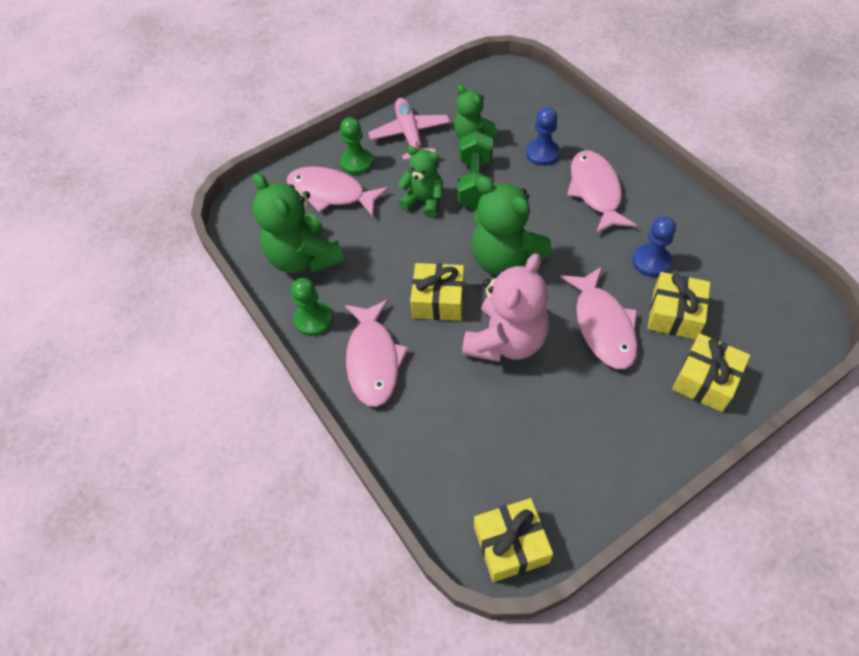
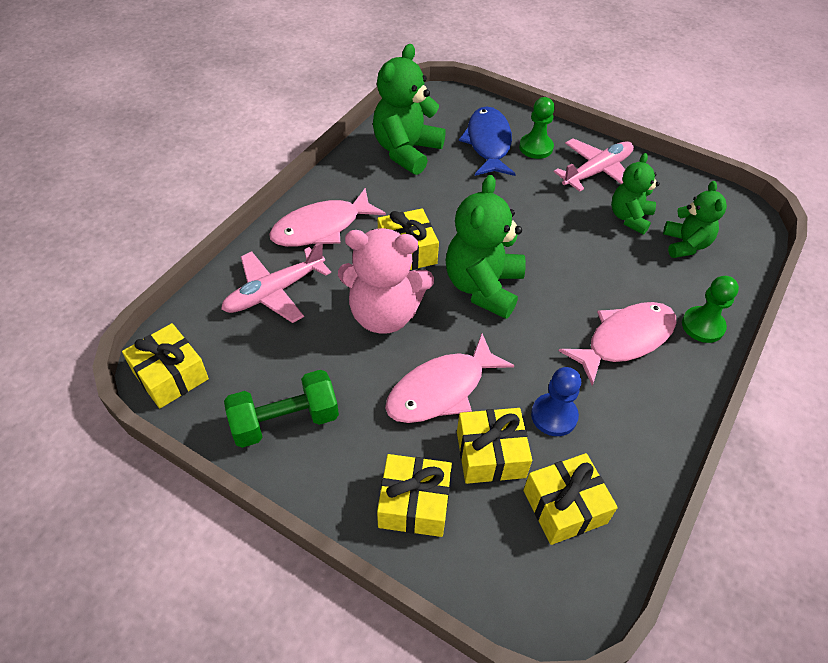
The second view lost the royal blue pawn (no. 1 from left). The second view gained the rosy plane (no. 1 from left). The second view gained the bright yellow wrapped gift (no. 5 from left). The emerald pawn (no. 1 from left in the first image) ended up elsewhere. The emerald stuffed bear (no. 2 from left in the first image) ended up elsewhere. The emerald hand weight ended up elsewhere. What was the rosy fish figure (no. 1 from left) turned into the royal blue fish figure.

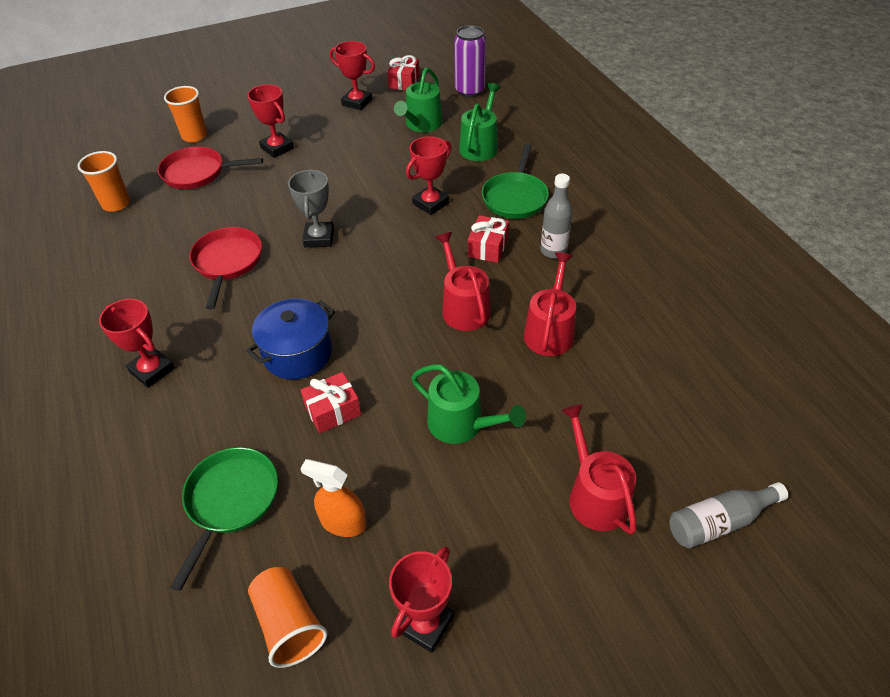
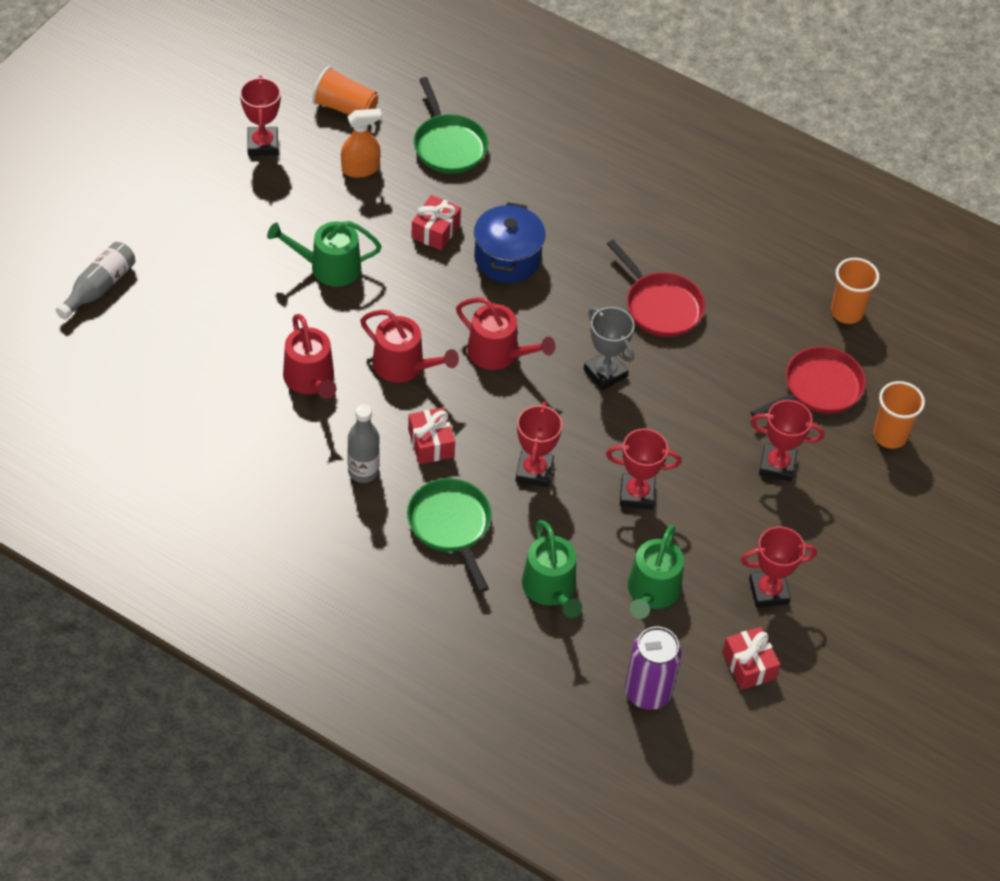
The crimson prize cup (no. 1 from left in the first image) ended up elsewhere. The crimson watering pot (no. 3 from left) ended up elsewhere. The emerald watering pot (no. 1 from left in the first image) ended up facing another way, 150 degrees counterclockwise from before.

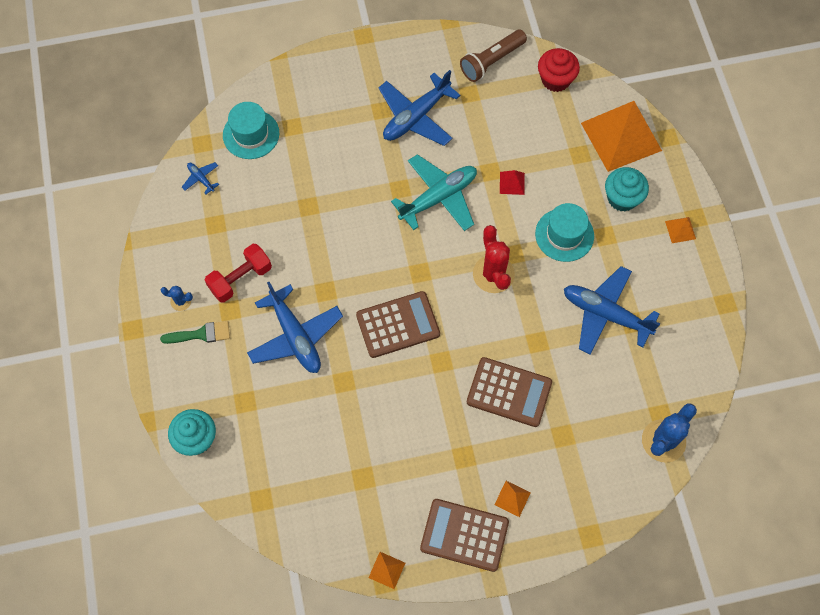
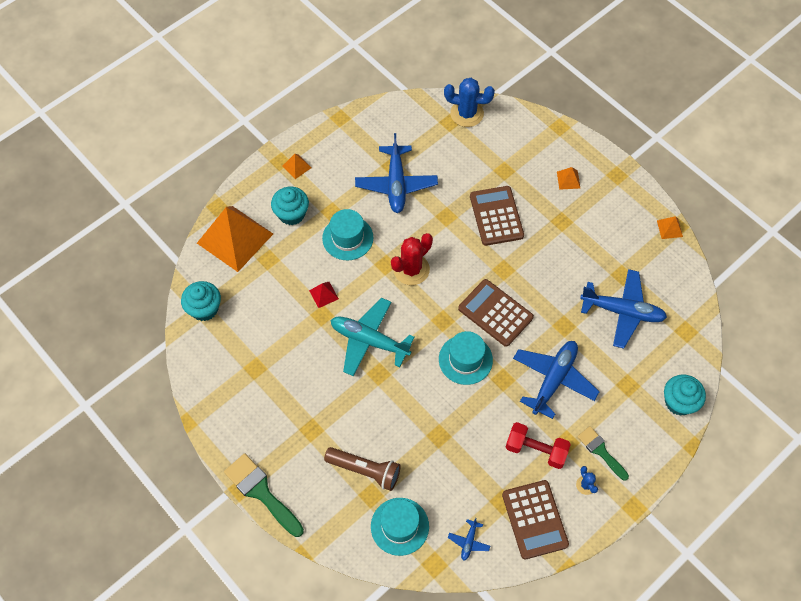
The second view gained the emerald paint brush (no. 1 from left). The second view gained the turquoise hat (no. 3 from left). The royal blue plane (no. 3 from left in the first image) ended up elsewhere. The brown pocket calculator (no. 2 from left in the first image) ended up elsewhere. The brown pocket torch ended up elsewhere. What was the crimson fairy cake turned into the turquoise fairy cake (no. 1 from left).

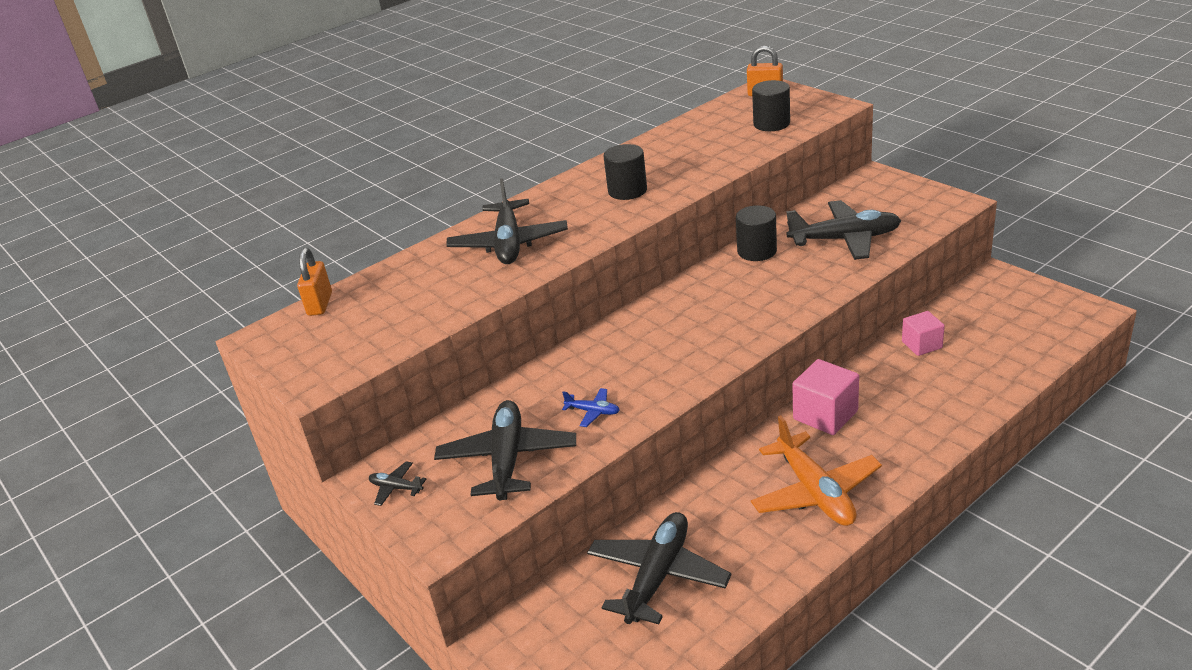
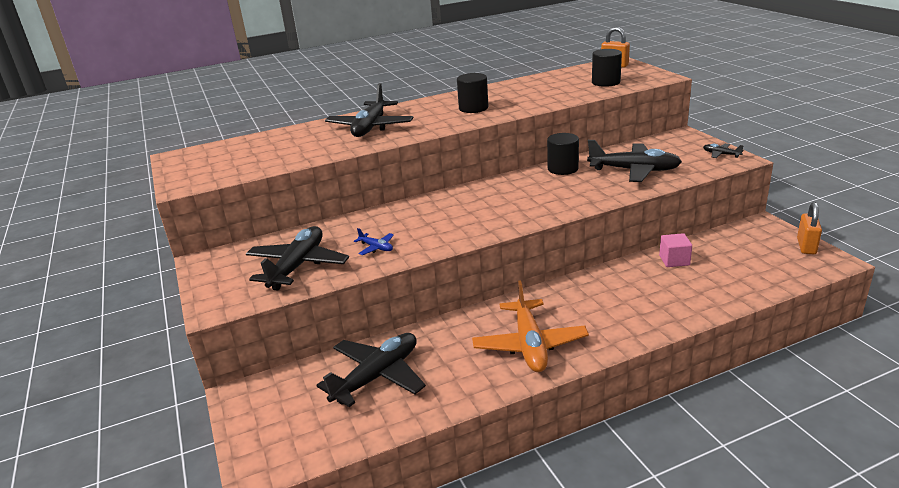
The second view lost the rosy block (no. 1 from left). The orange-coloured small lock (no. 1 from left in the first image) ended up elsewhere. The ebony plane (no. 1 from left in the first image) ended up elsewhere.

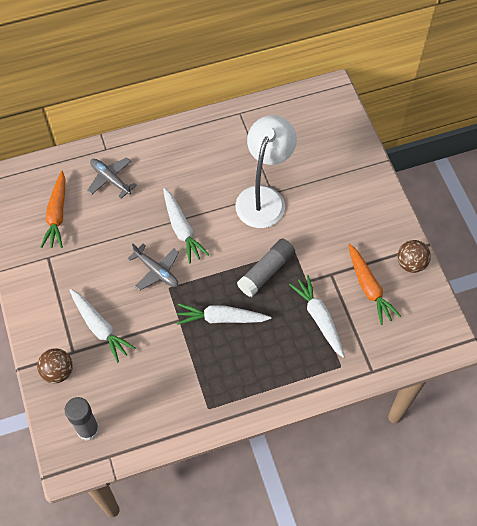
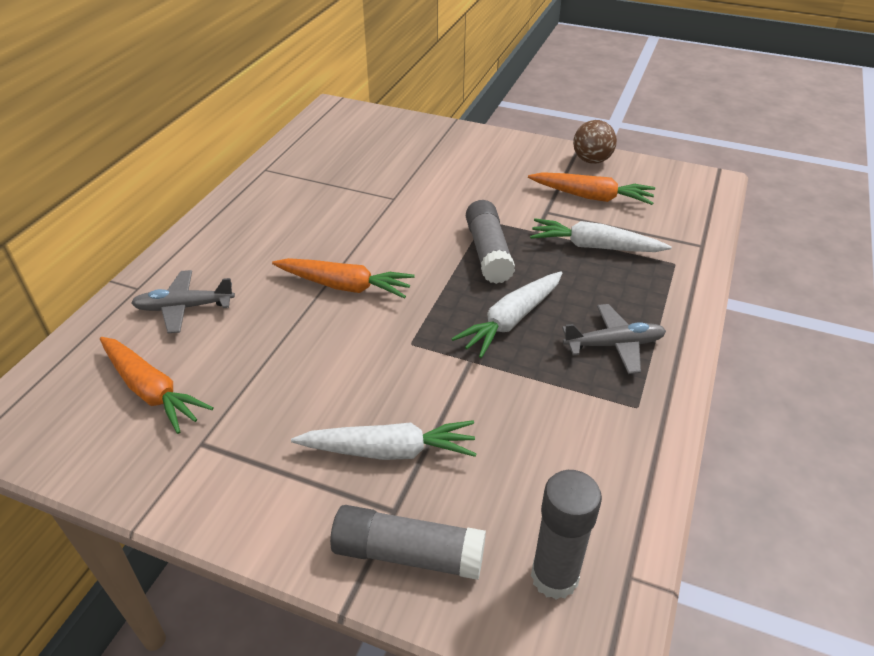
The second view lost the pure white desk lamp. The ash-grey plane (no. 2 from left) ended up elsewhere. Where the brown sphere (no. 1 from left) stood, the ash-grey stick of glue (no. 1 from left) came to stand. What was the pure white root vegetable (no. 2 from left) turned into the orange-coloured root vegetable (no. 2 from left).

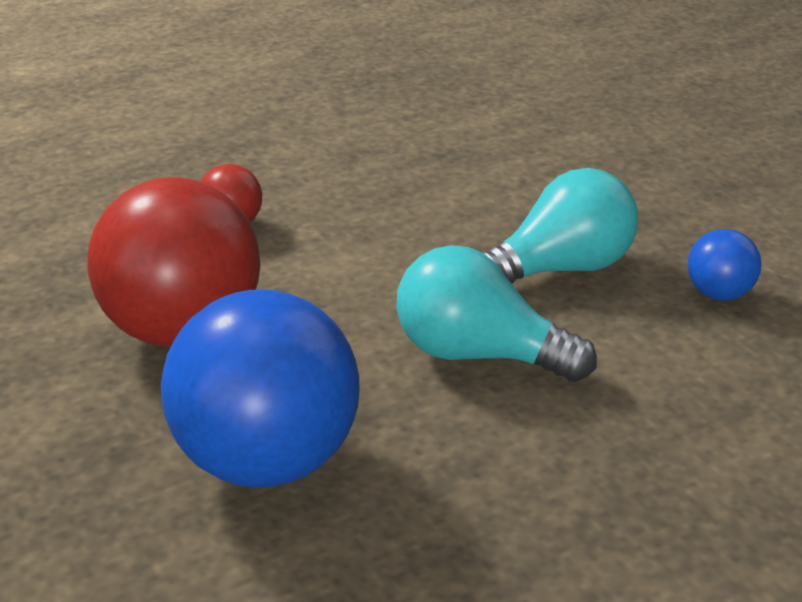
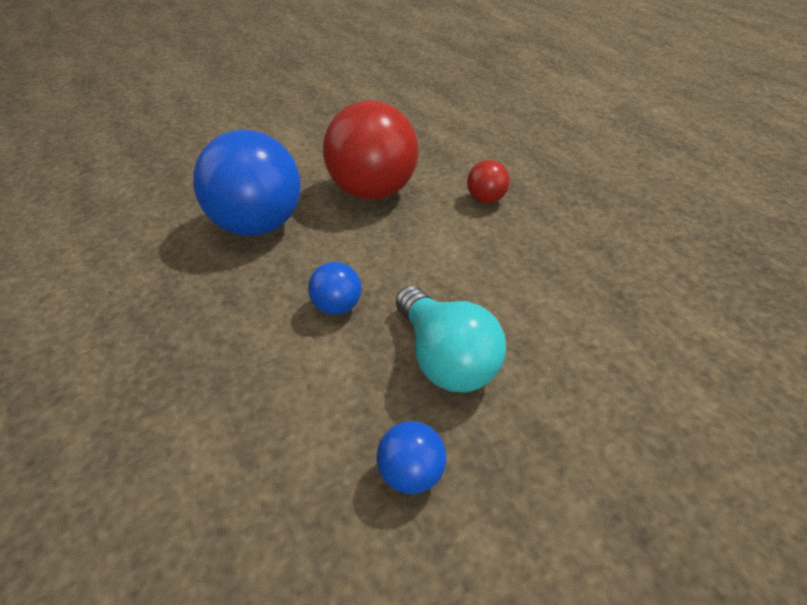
Where the turquoise bulb (no. 1 from left) stood, the royal blue sphere (no. 2 from left) came to stand.

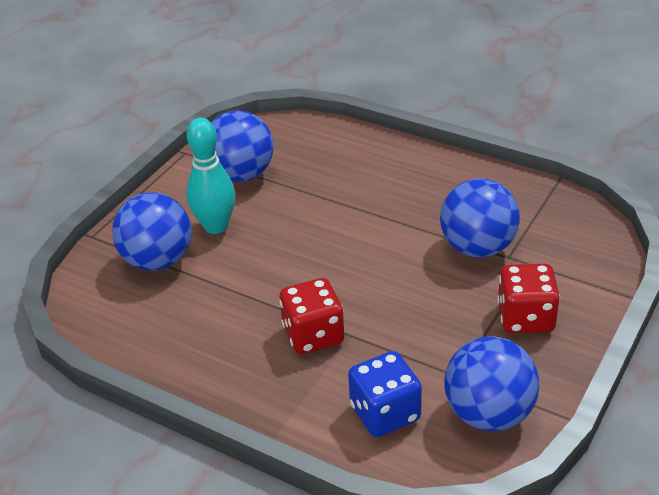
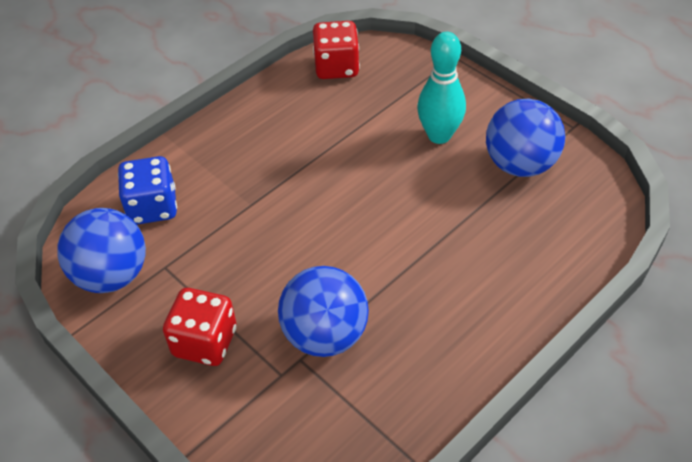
The second view lost the royal blue sphere (no. 1 from left). The crimson dice (no. 1 from left in the first image) ended up elsewhere.

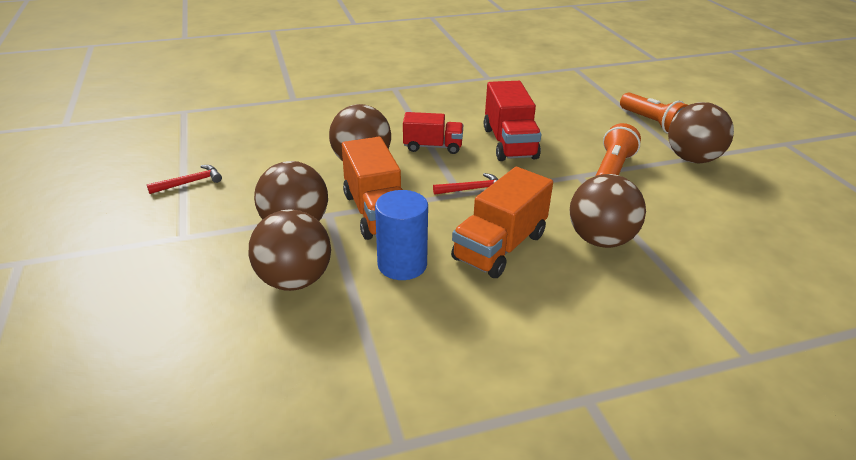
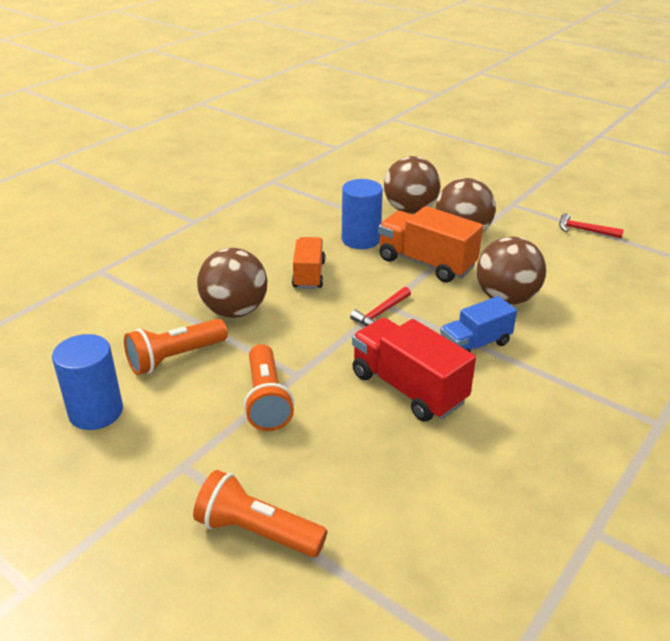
The second view lost the brown sphere (no. 5 from left). The second view gained the royal blue solid cylinder (no. 1 from left). The second view gained the orange-coloured pocket torch (no. 1 from left). What was the crimson lorry (no. 1 from left) turned into the royal blue lorry. The crimson hammer (no. 1 from left in the first image) ended up facing another way, 90 degrees clockwise from before. The size of the orange-coloured lorry (no. 2 from left in the first image) changed by a factor of 0.65.

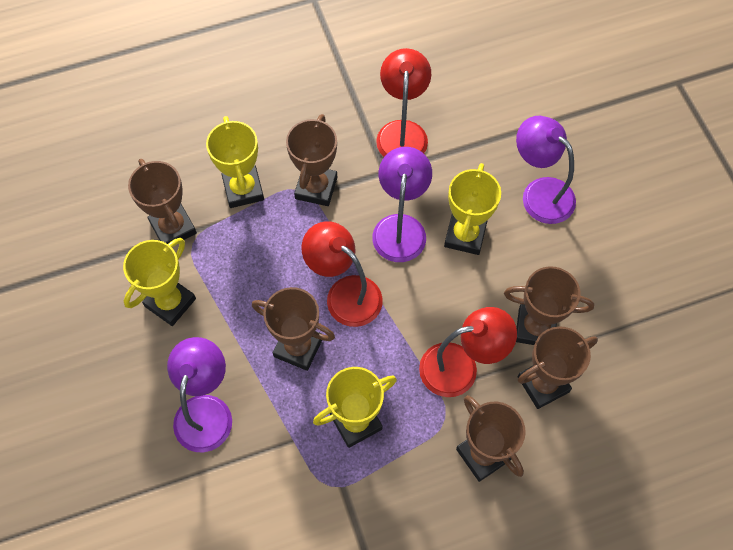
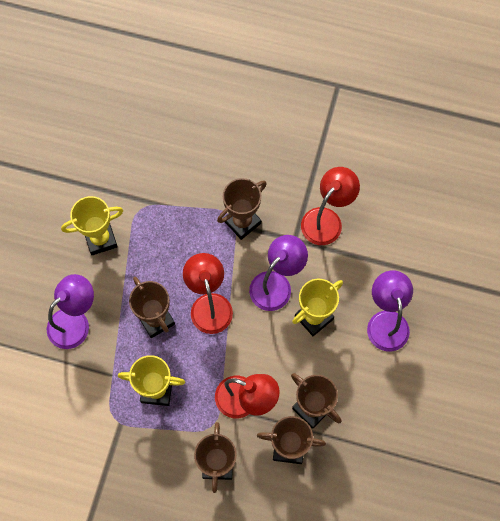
The second view lost the brown prize cup (no. 1 from left). The second view lost the bright yellow prize cup (no. 2 from left).

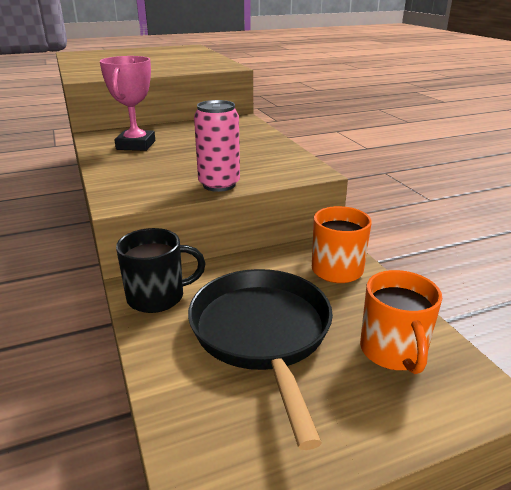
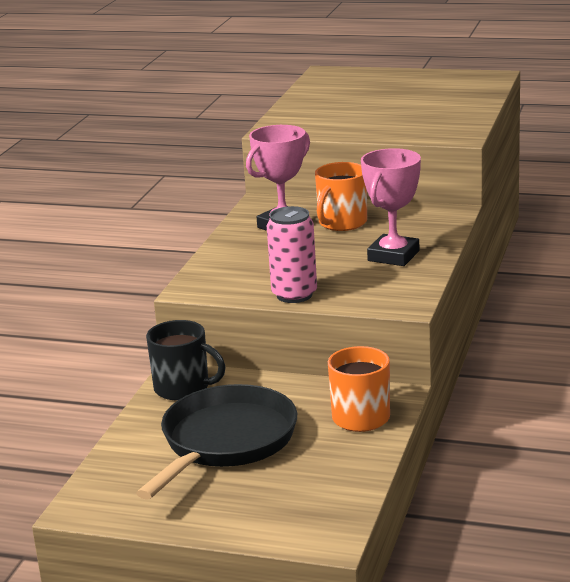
The second view gained the rosy prize cup (no. 2 from left). The orange-coloured tea mug (no. 2 from left in the first image) ended up elsewhere.

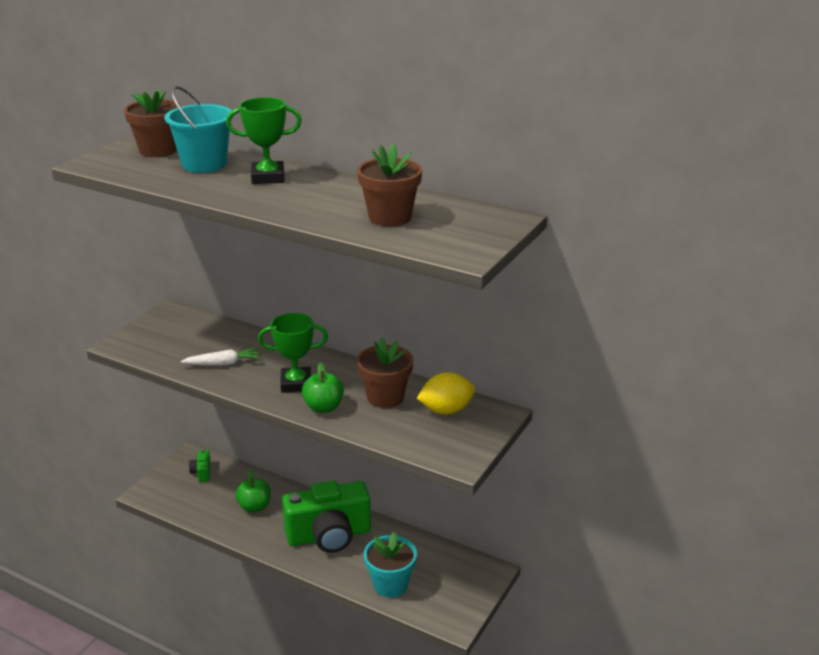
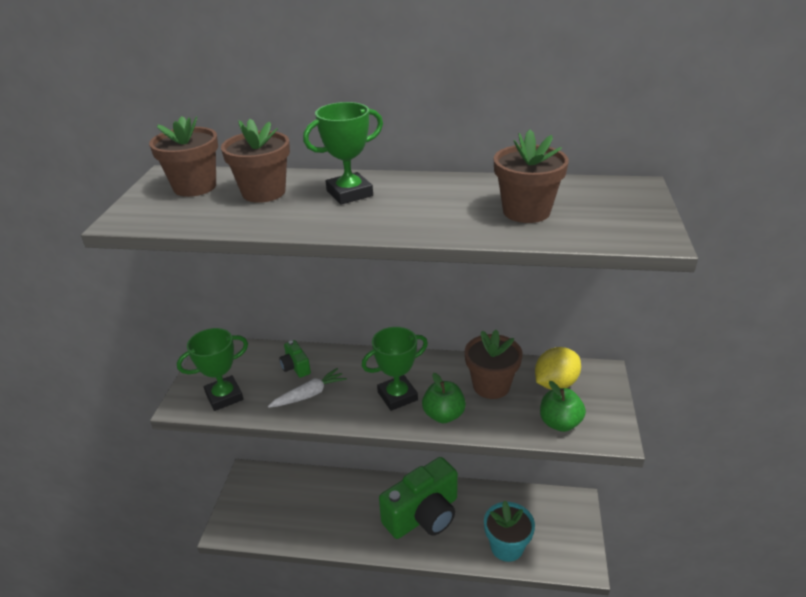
The second view gained the emerald prize cup (no. 1 from left). The emerald photo camera (no. 1 from left) ended up elsewhere. The emerald apple fruit (no. 1 from left in the first image) ended up elsewhere. Where the turquoise bucket stood, the brown flower pot (no. 2 from left) came to stand.

